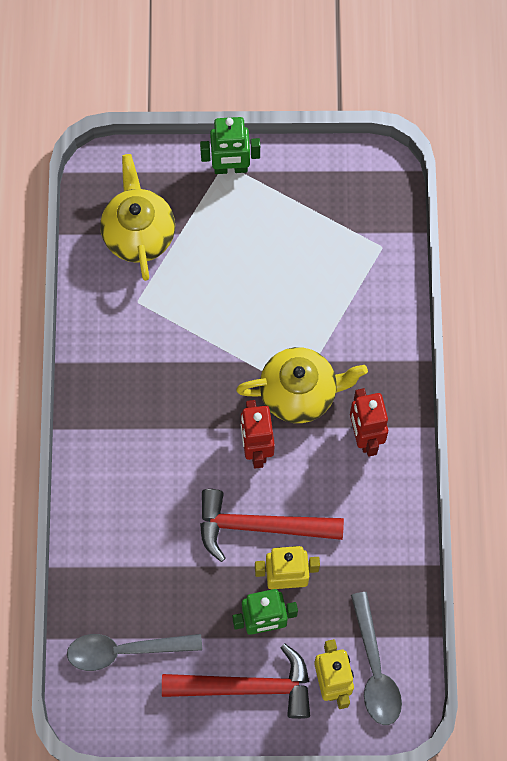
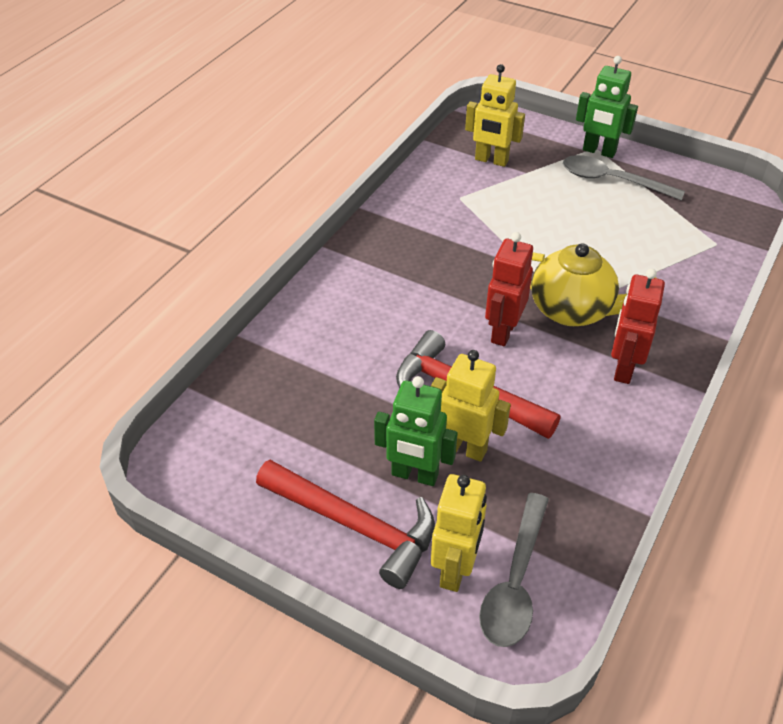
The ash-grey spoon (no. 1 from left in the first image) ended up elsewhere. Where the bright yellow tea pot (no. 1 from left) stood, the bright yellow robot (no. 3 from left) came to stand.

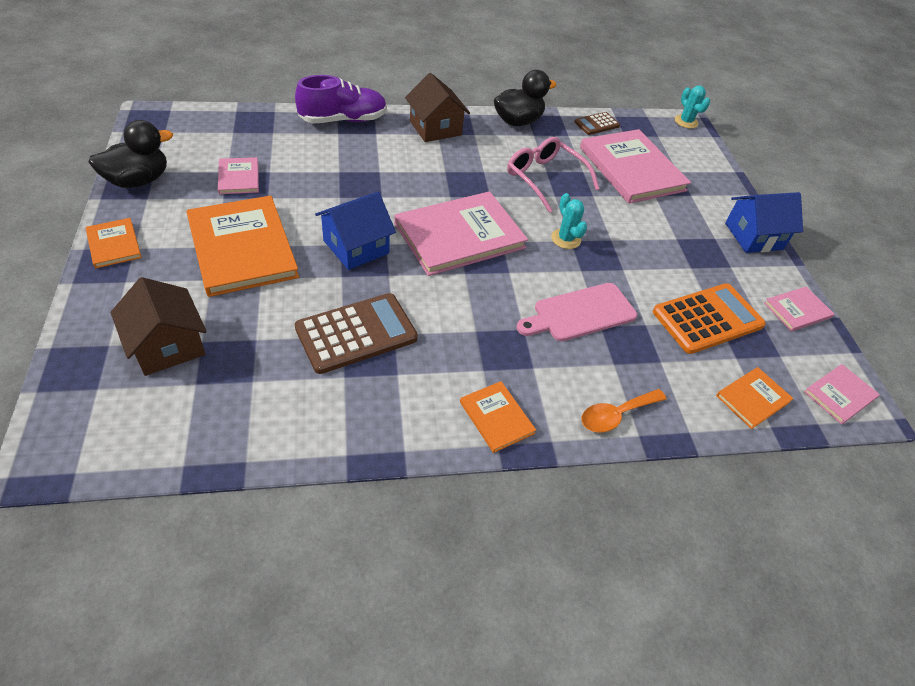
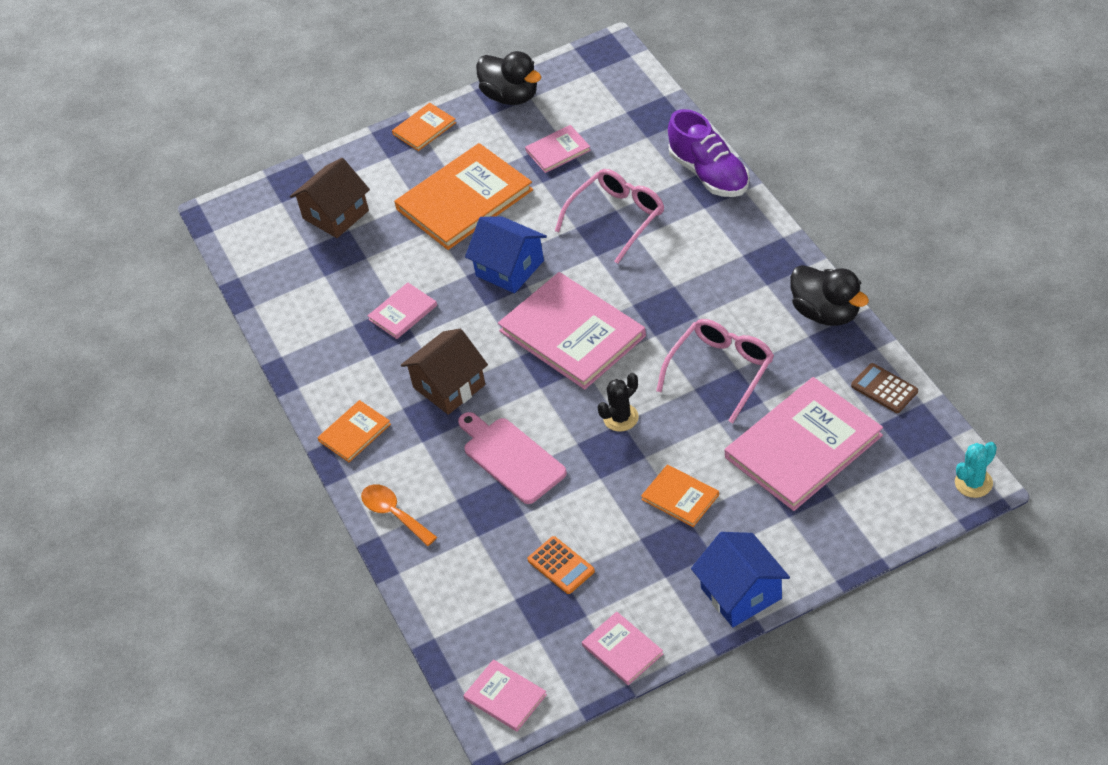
The second view gained the rosy eyeglasses (no. 1 from left). The brown house (no. 2 from left) ended up elsewhere. The orange-coloured book (no. 4 from left) ended up elsewhere. Where the brown pocket calculator (no. 1 from left) stood, the rosy book (no. 1 from left) came to stand. What was the turquoise prickly plant (no. 1 from left) turned into the ebony prickly plant. The size of the orange-coloured pocket calculator changed by a factor of 0.54.

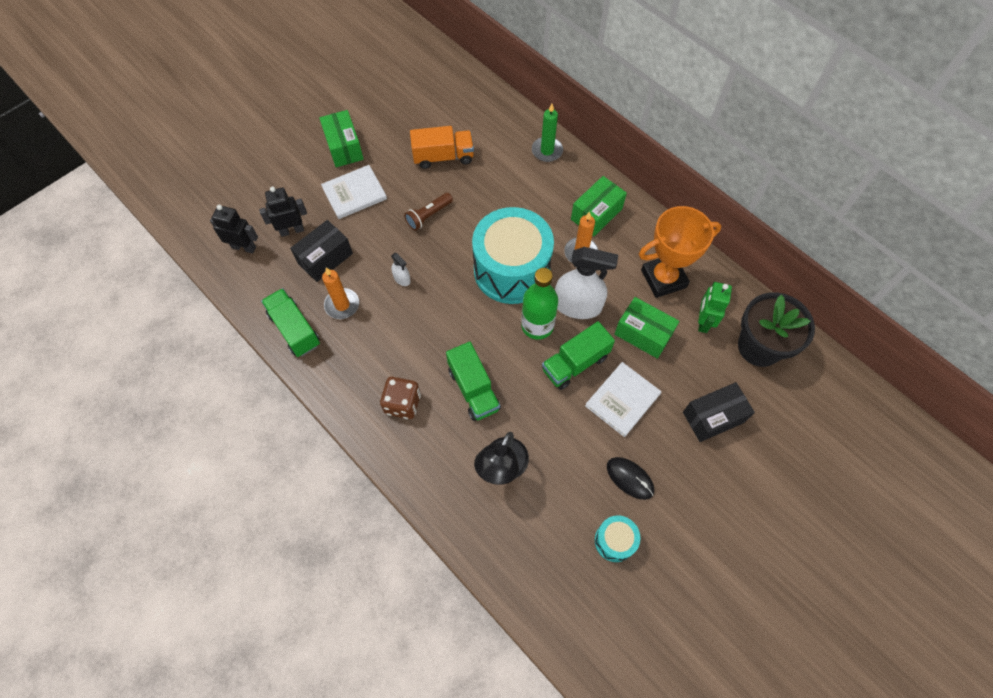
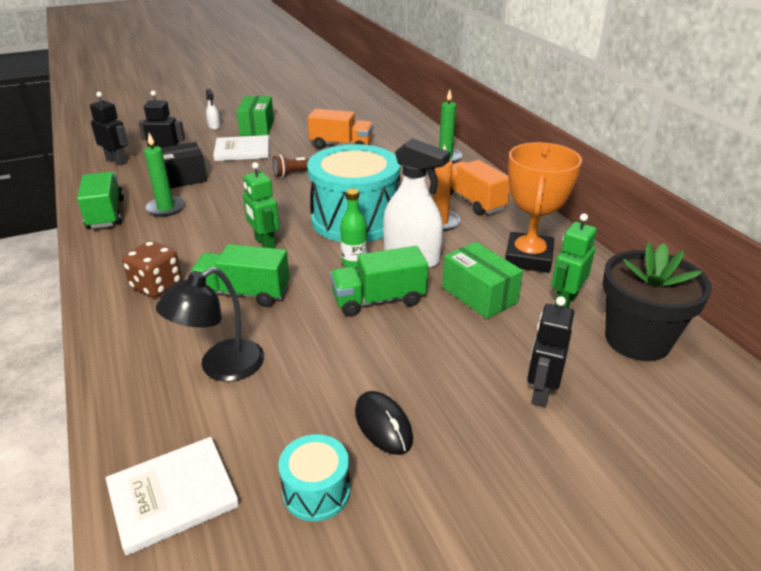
The second view gained the emerald robot (no. 1 from left). The pure white sprayer (no. 1 from left) ended up elsewhere. The pure white book (no. 2 from left in the first image) ended up elsewhere. Where the emerald package (no. 2 from left) stood, the orange-coloured lorry (no. 2 from left) came to stand. Where the ebony package (no. 2 from left) stood, the ebony robot (no. 3 from left) came to stand. What was the orange-coloured wax candle (no. 1 from left) turned into the emerald wax candle (no. 1 from left). The emerald lorry (no. 2 from left) ended up facing another way, 105 degrees clockwise from before. The orange-coloured prize cup ended up facing another way, 75 degrees counterclockwise from before. The size of the emerald flask changed by a factor of 0.64.

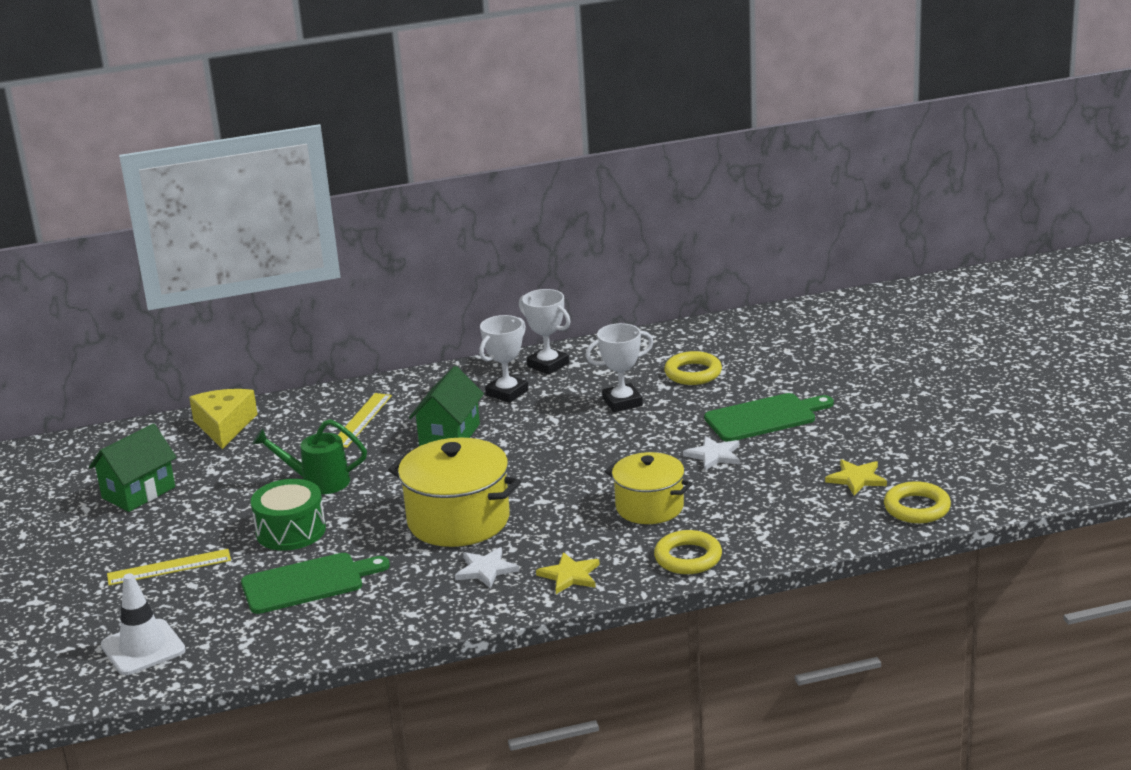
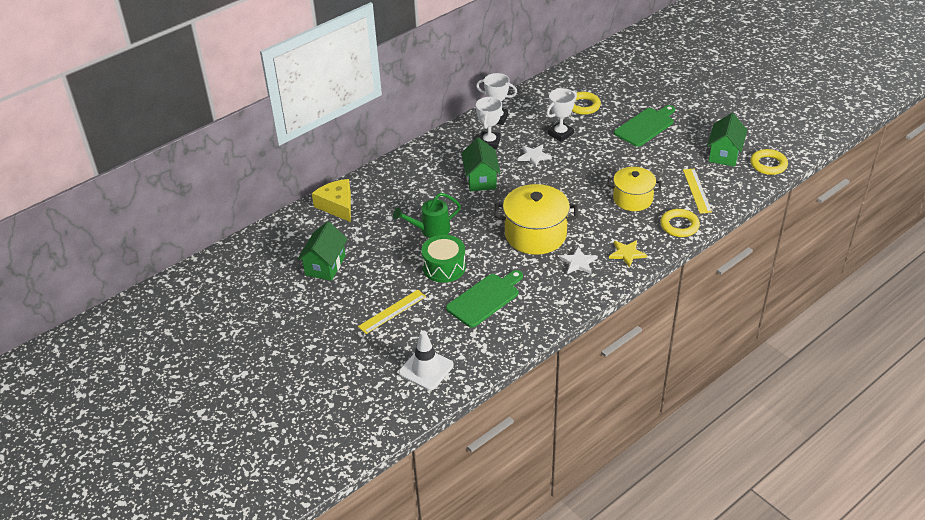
The bright yellow straightedge (no. 2 from left) ended up elsewhere. The pure white star shape (no. 2 from left in the first image) ended up elsewhere. Where the bright yellow star shape (no. 2 from left) stood, the emerald house (no. 3 from left) came to stand.

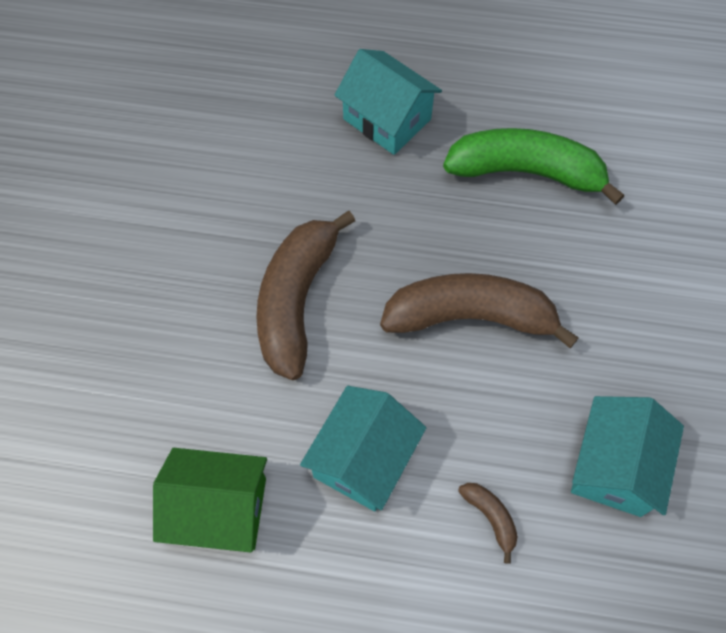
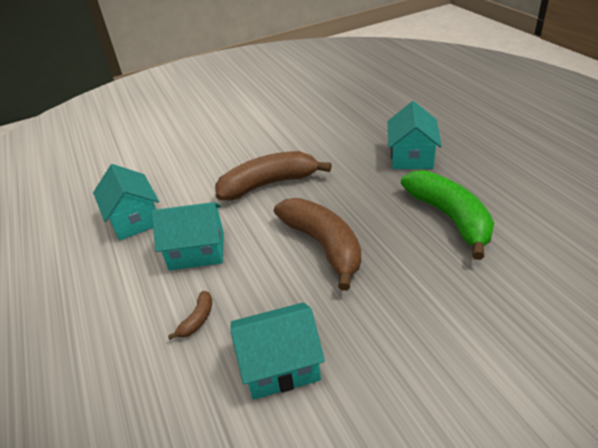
What was the emerald house turned into the turquoise house (no. 1 from left).

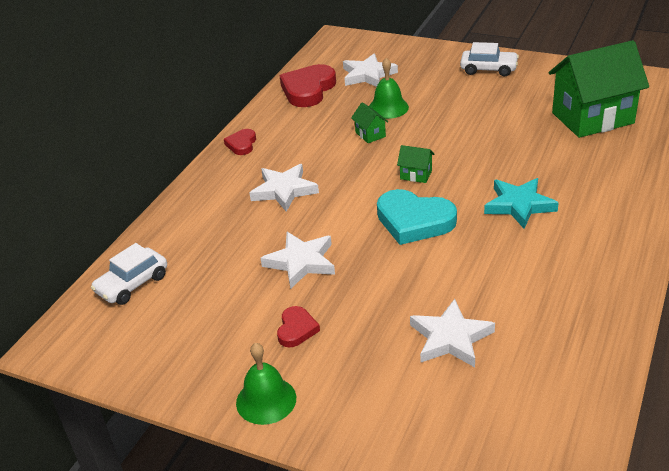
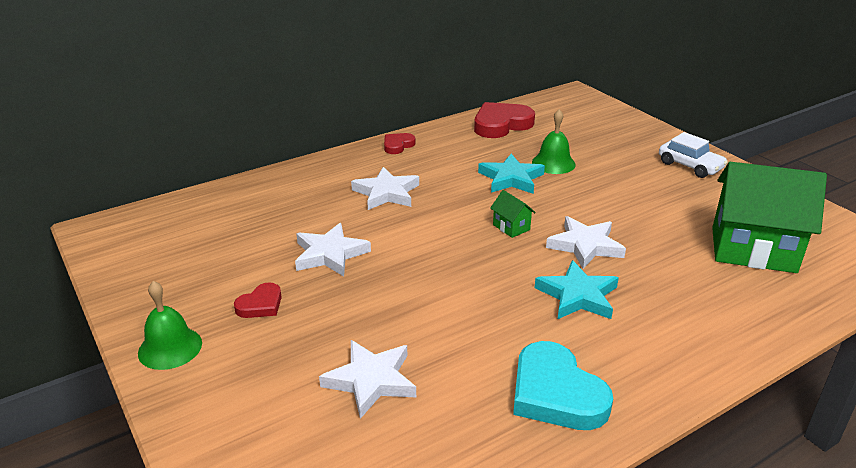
The second view lost the pure white automobile (no. 1 from left). The pure white star shape (no. 3 from left in the first image) ended up elsewhere. The turquoise heart shape ended up elsewhere. Where the emerald house (no. 1 from left) stood, the turquoise star shape (no. 1 from left) came to stand.

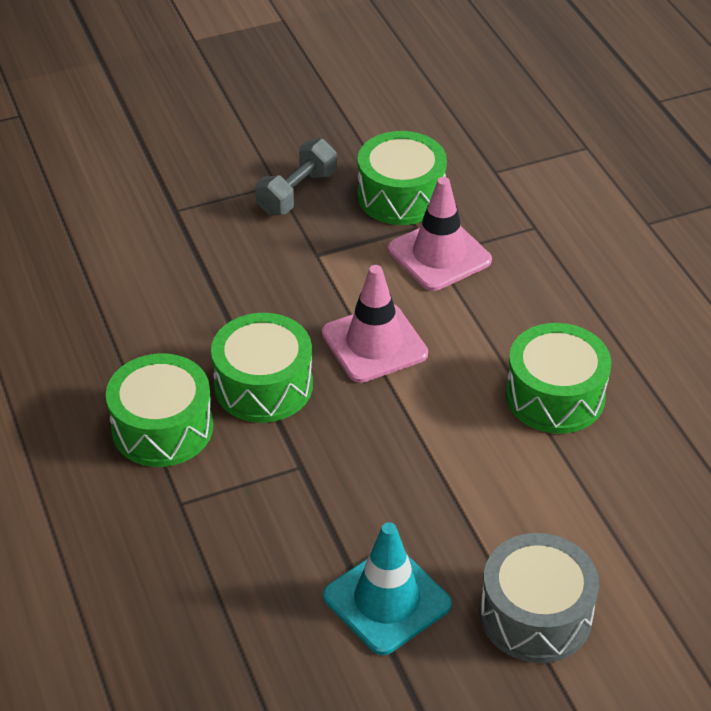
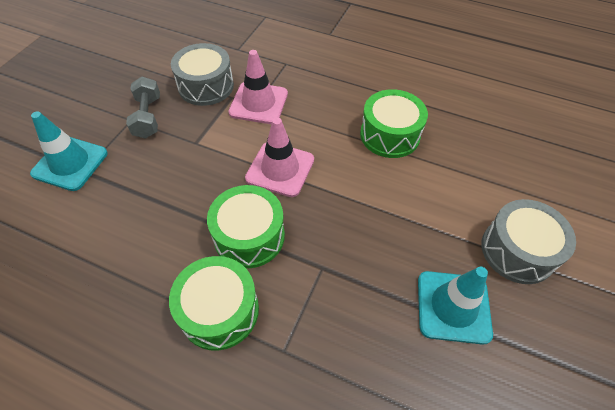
The second view gained the turquoise traffic cone (no. 1 from left). What was the emerald snare drum (no. 3 from left) turned into the ash-grey snare drum (no. 1 from left).

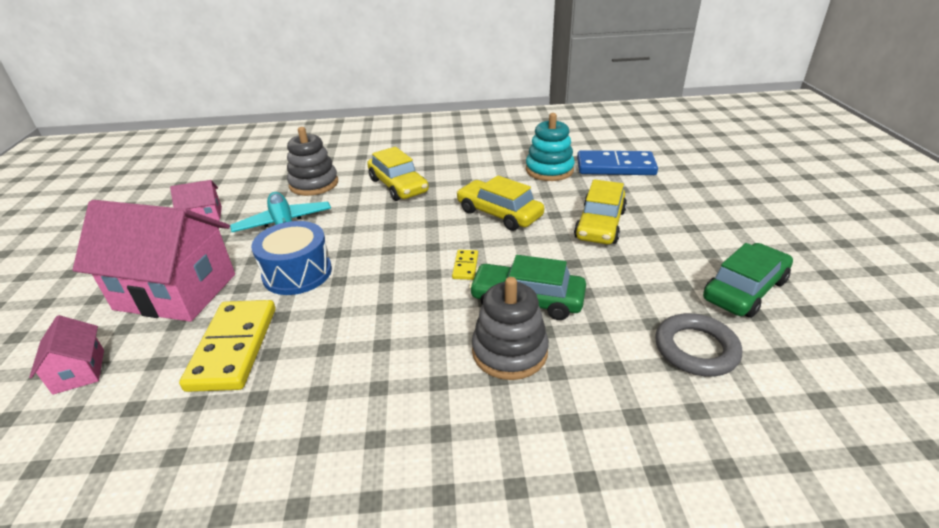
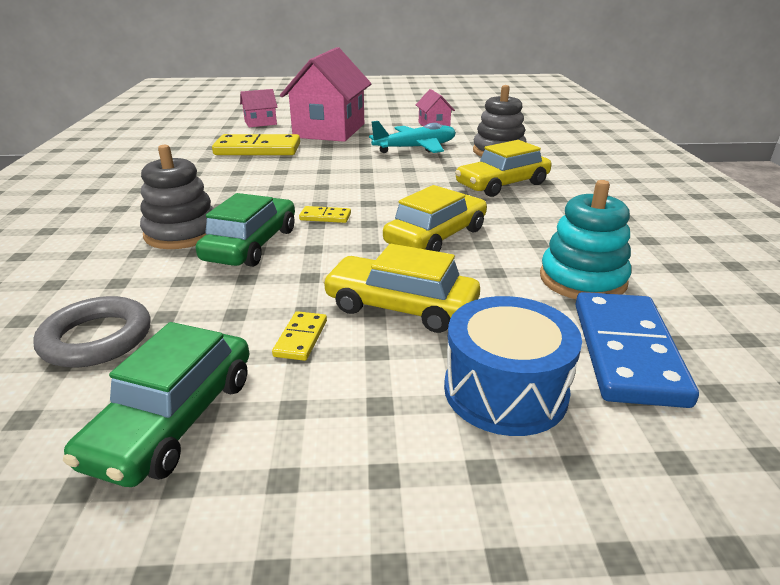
The second view gained the bright yellow domino tile (no. 2 from left). The royal blue snare drum ended up elsewhere. The emerald automobile (no. 2 from left in the first image) ended up facing another way, 60 degrees clockwise from before.

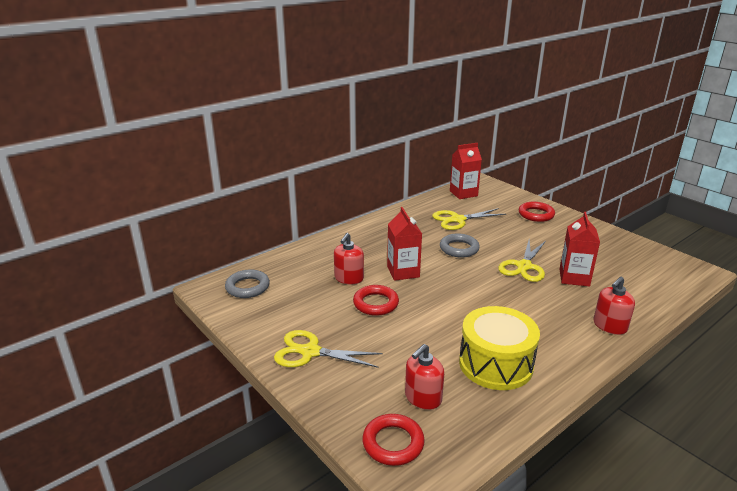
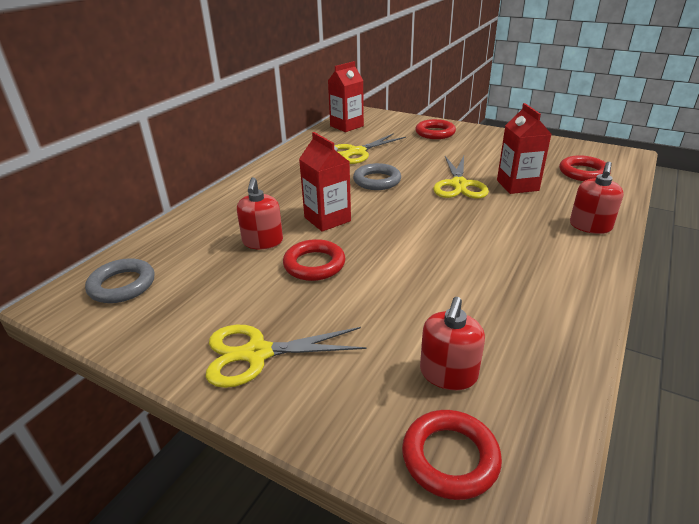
The second view lost the bright yellow snare drum. The second view gained the crimson hoop (no. 4 from left).

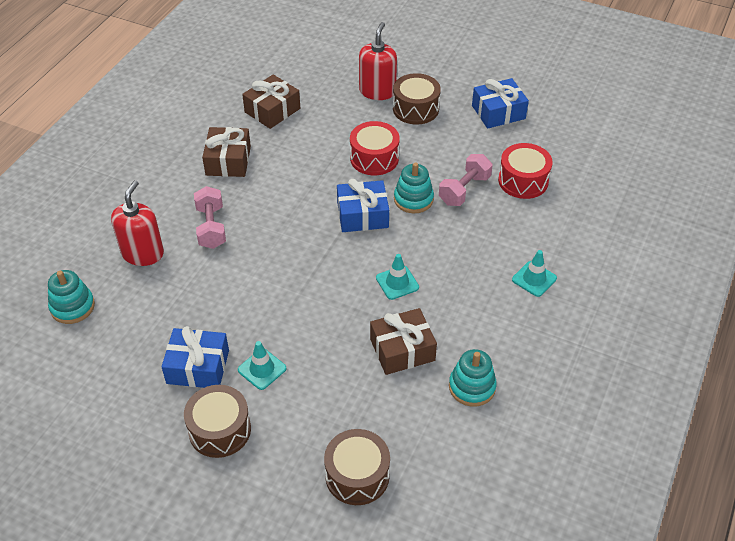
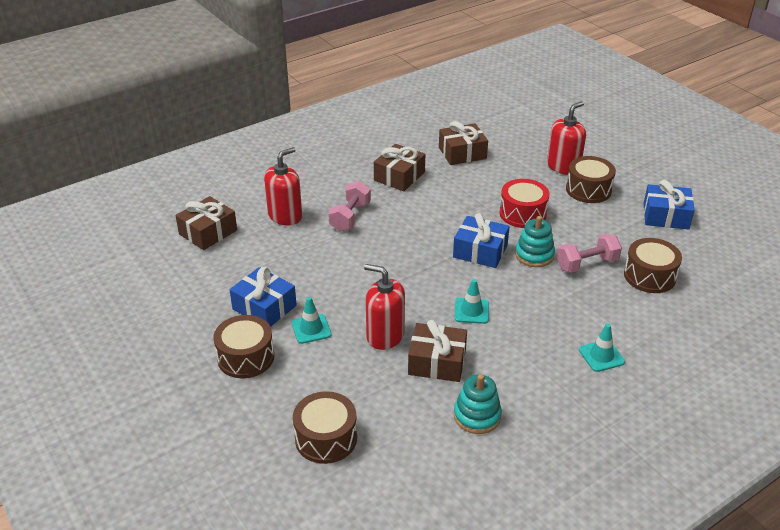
The second view gained the crimson soap pump (no. 2 from left). Where the turquoise stacking rings (no. 1 from left) stood, the brown wrapped gift (no. 1 from left) came to stand. What was the crimson snare drum (no. 2 from left) turned into the brown snare drum (no. 4 from left).

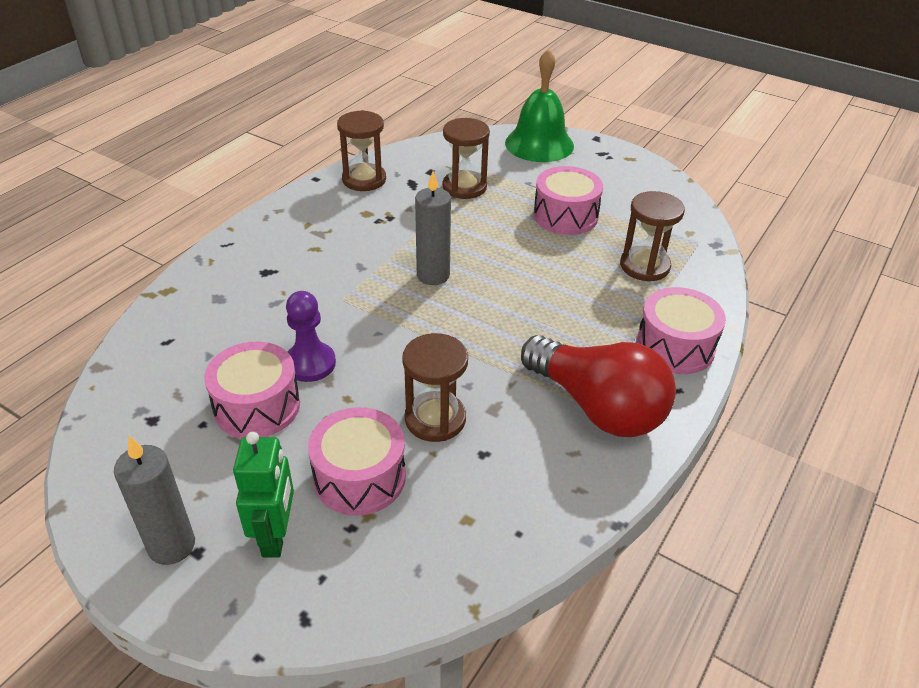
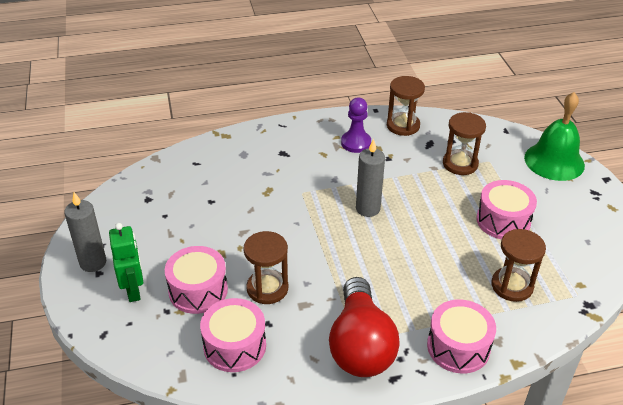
The rosy snare drum (no. 1 from left in the first image) ended up elsewhere. The violet pawn ended up elsewhere. The emerald robot ended up facing another way, 60 degrees counterclockwise from before.

